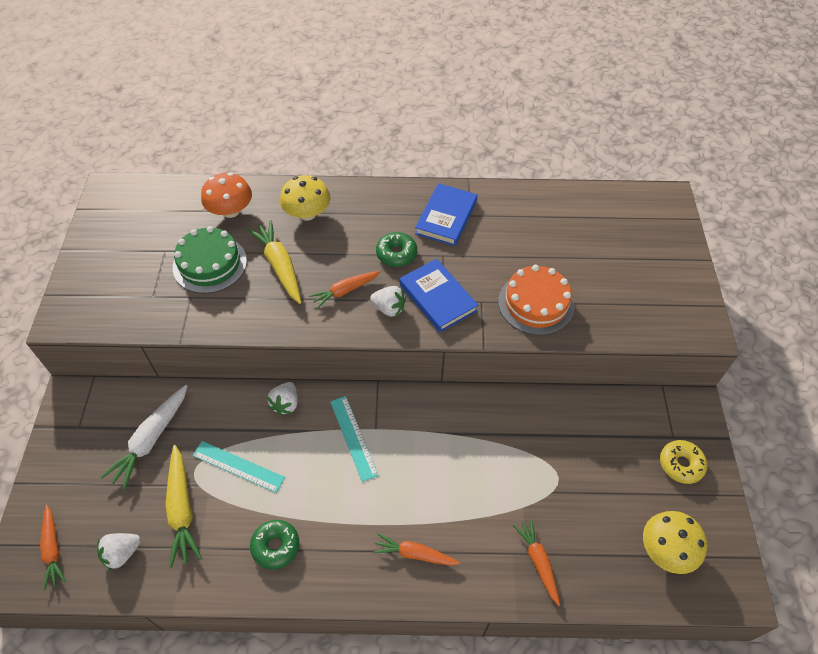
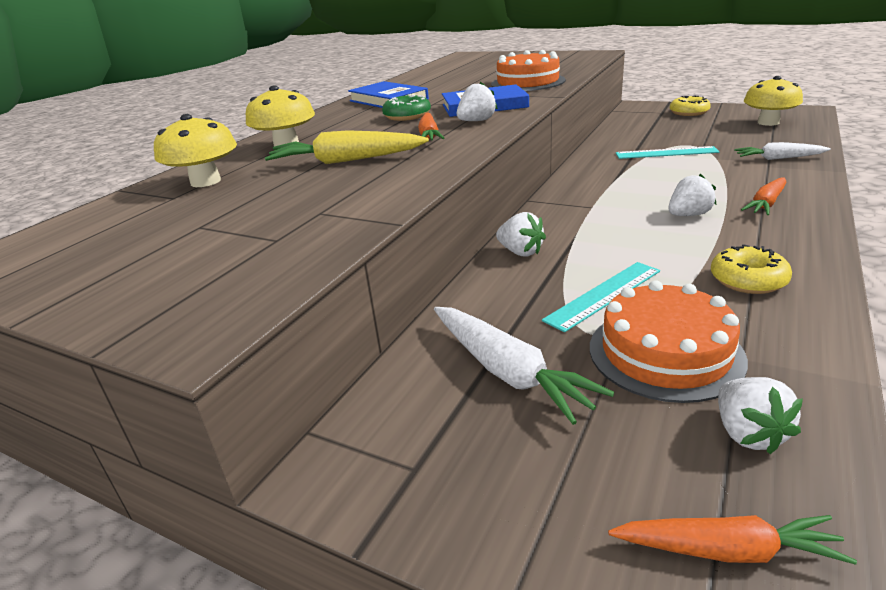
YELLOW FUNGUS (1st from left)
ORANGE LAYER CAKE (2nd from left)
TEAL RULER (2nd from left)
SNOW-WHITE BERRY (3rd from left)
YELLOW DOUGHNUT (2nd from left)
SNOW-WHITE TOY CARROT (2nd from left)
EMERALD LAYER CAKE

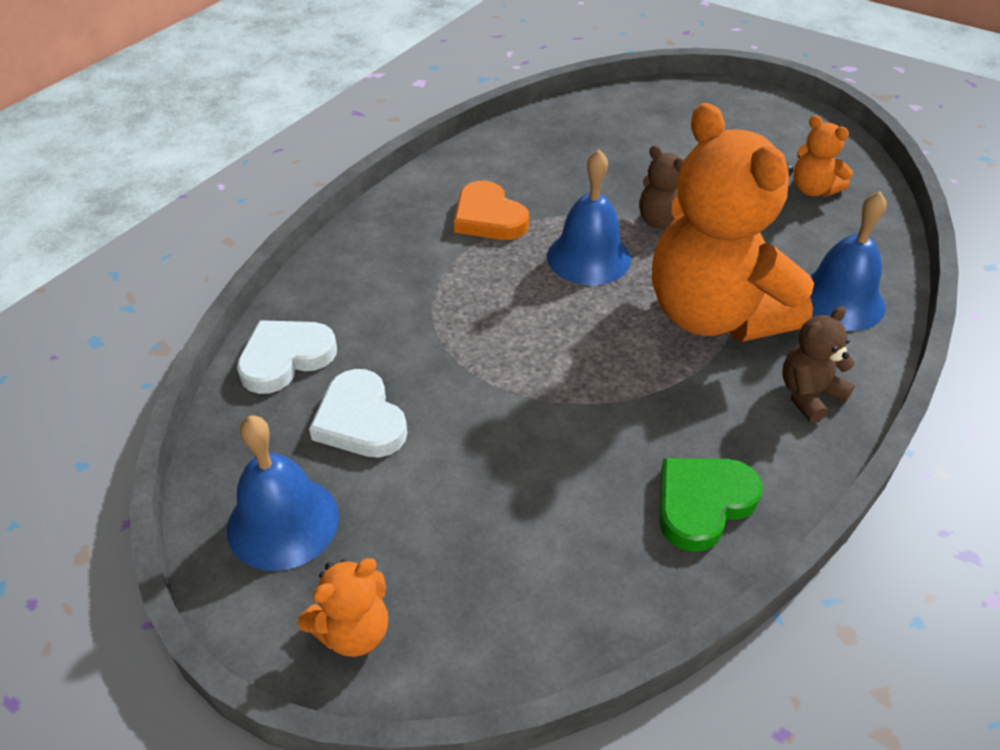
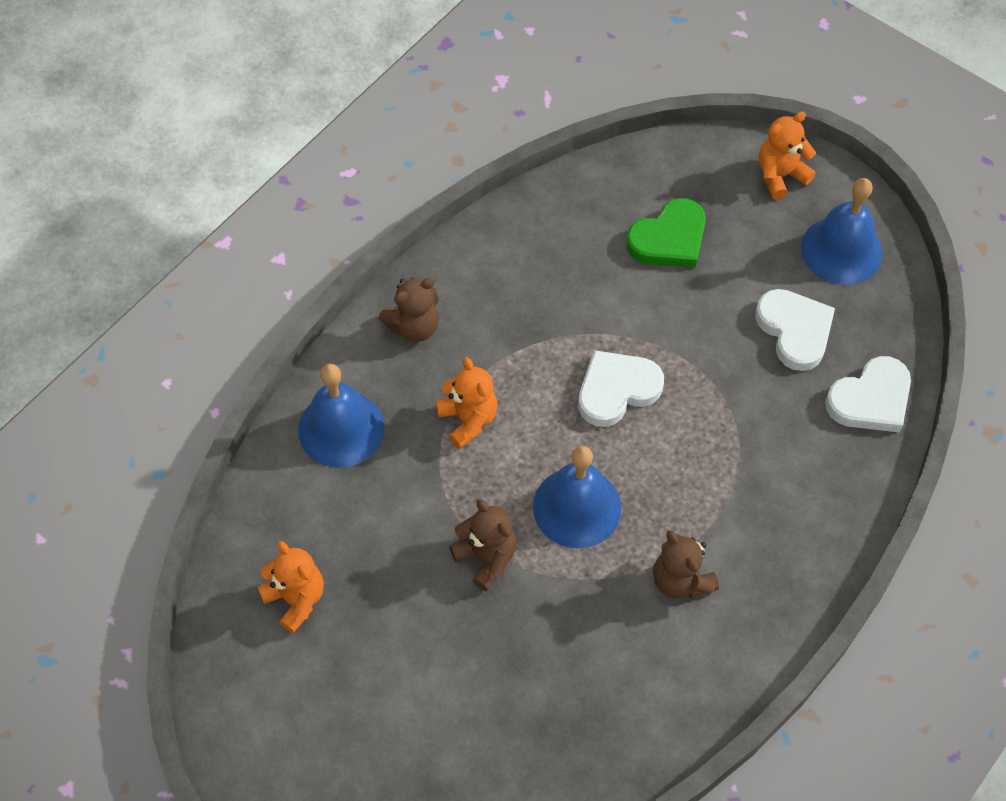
ORANGE TEDDY BEAR (2nd from left)
SNOW-WHITE HEART (1st from left)
EMERALD HEART
RUSSET TEDDY BEAR (3rd from left)

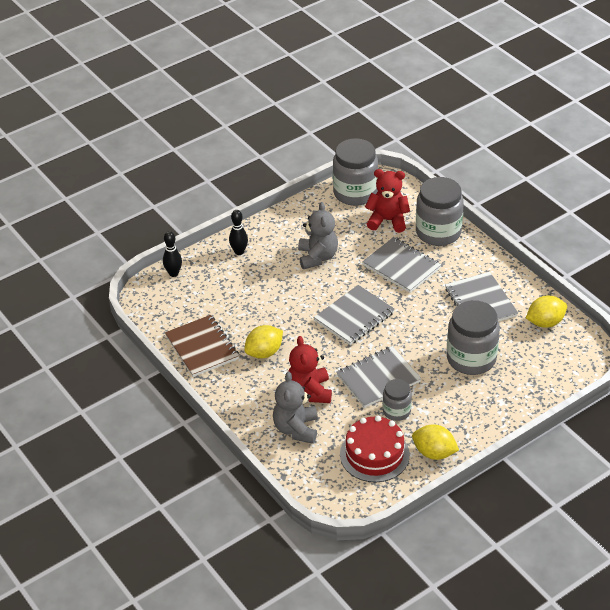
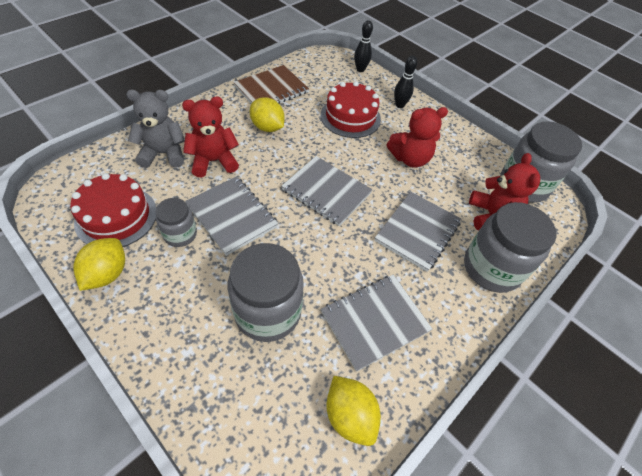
SCARLET LAYER CAKE (2nd from left)
SCARLET TEDDY BEAR (2nd from left)

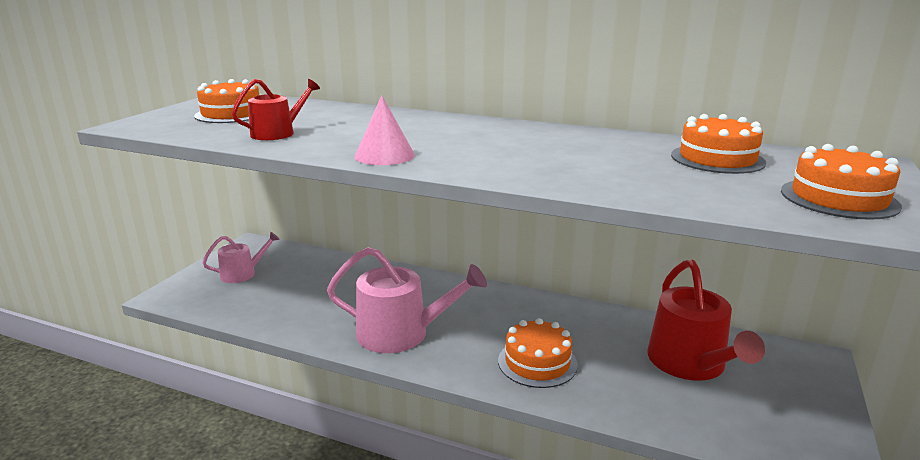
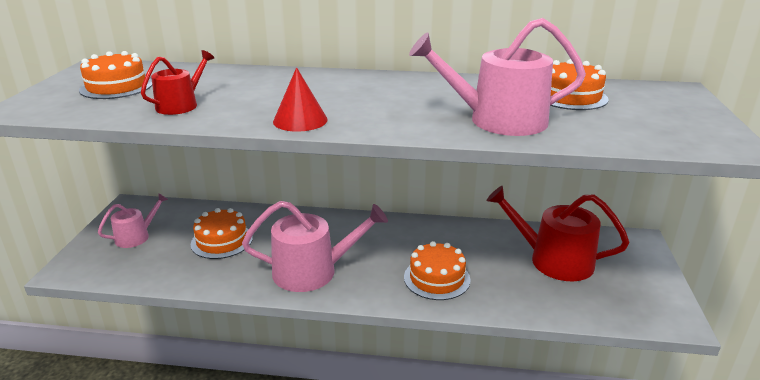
ORANGE LAYER CAKE (2nd from left)
SCARLET CONE SHAPE
PINK WATERING CAN (3rd from left)
SCARLET WATERING CAN (2nd from left)

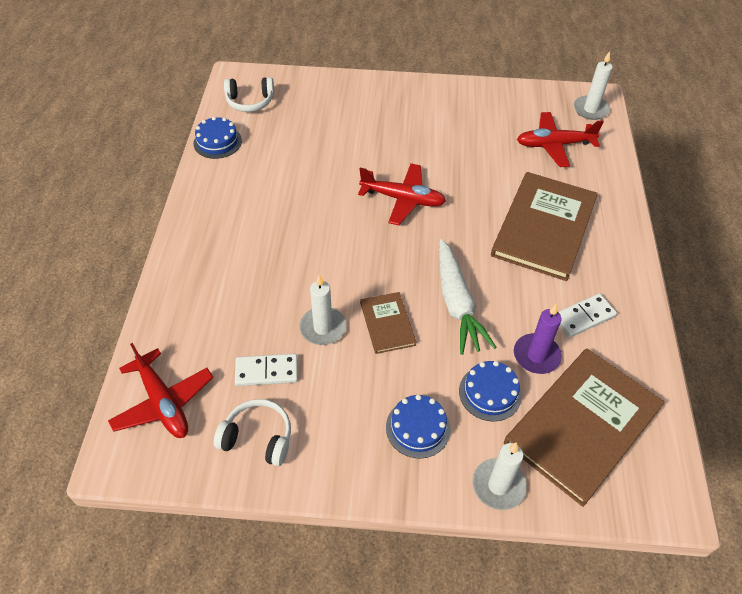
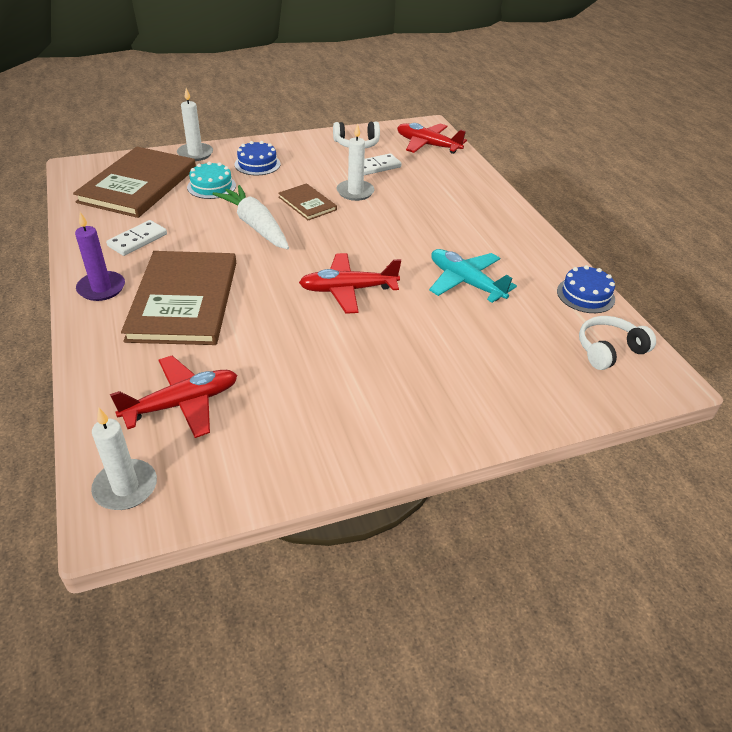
VIOLET WAX CANDLE
TEAL LAYER CAKE
TEAL AEROPLANE

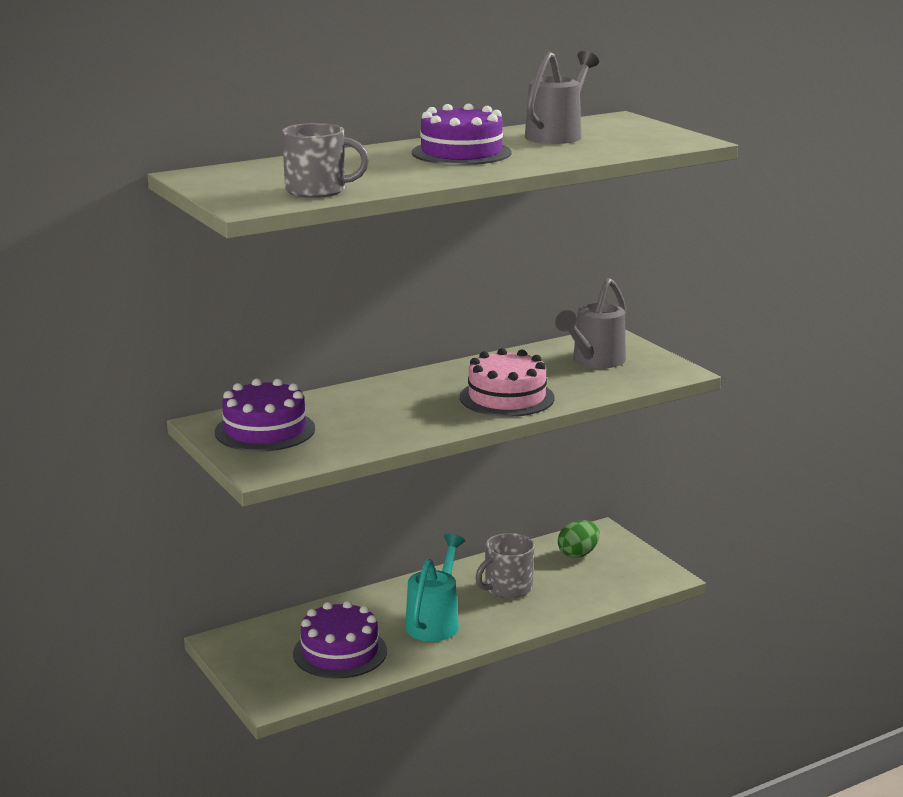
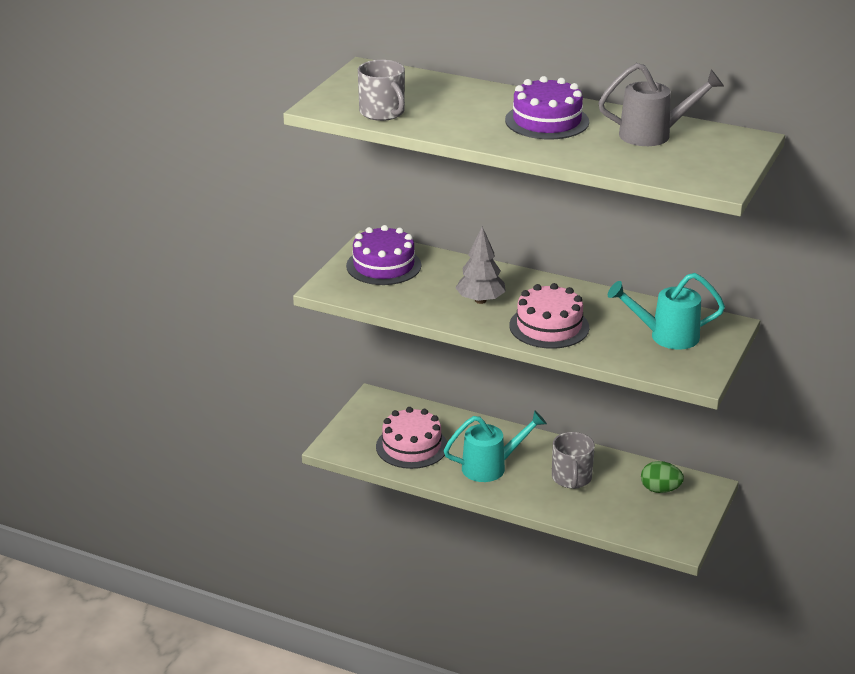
PINK LAYER CAKE (1st from left)
GRAY TOY TREE
GRAY TEA MUG (2nd from left)
TEAL WATERING CAN (2nd from left)

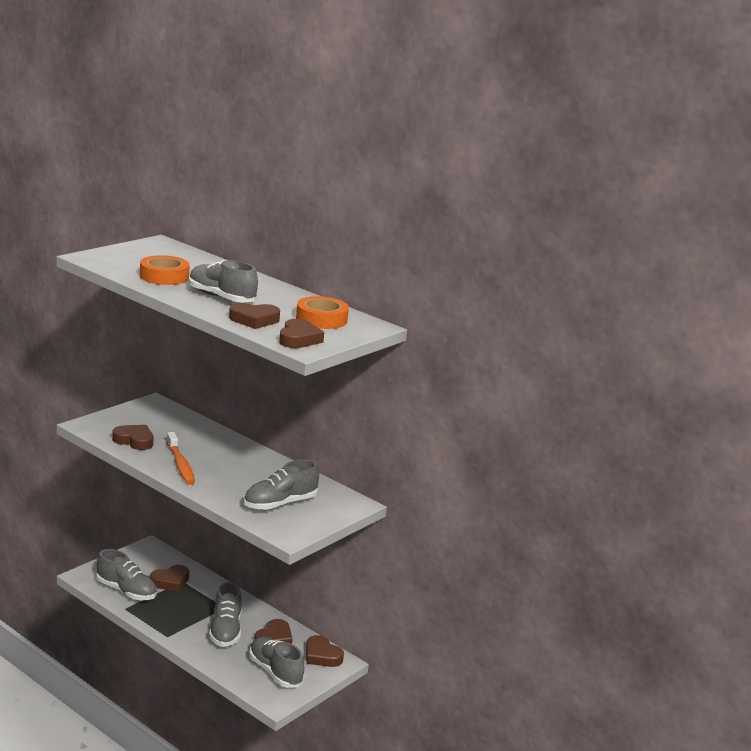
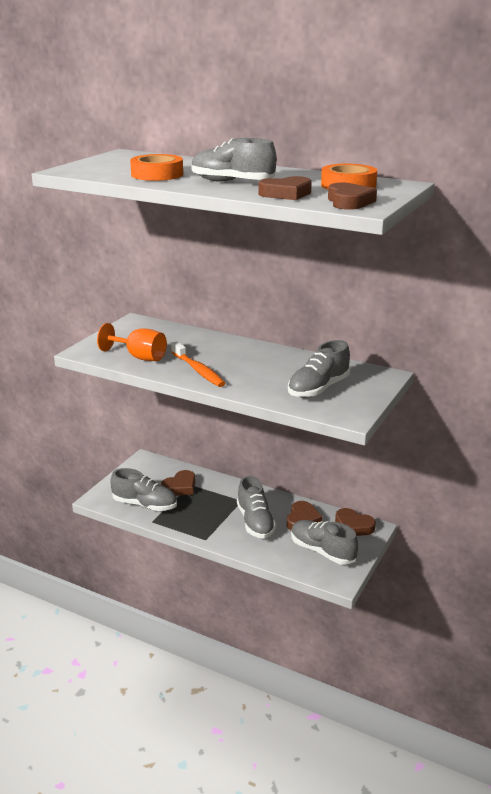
ORANGE WINE GLASS

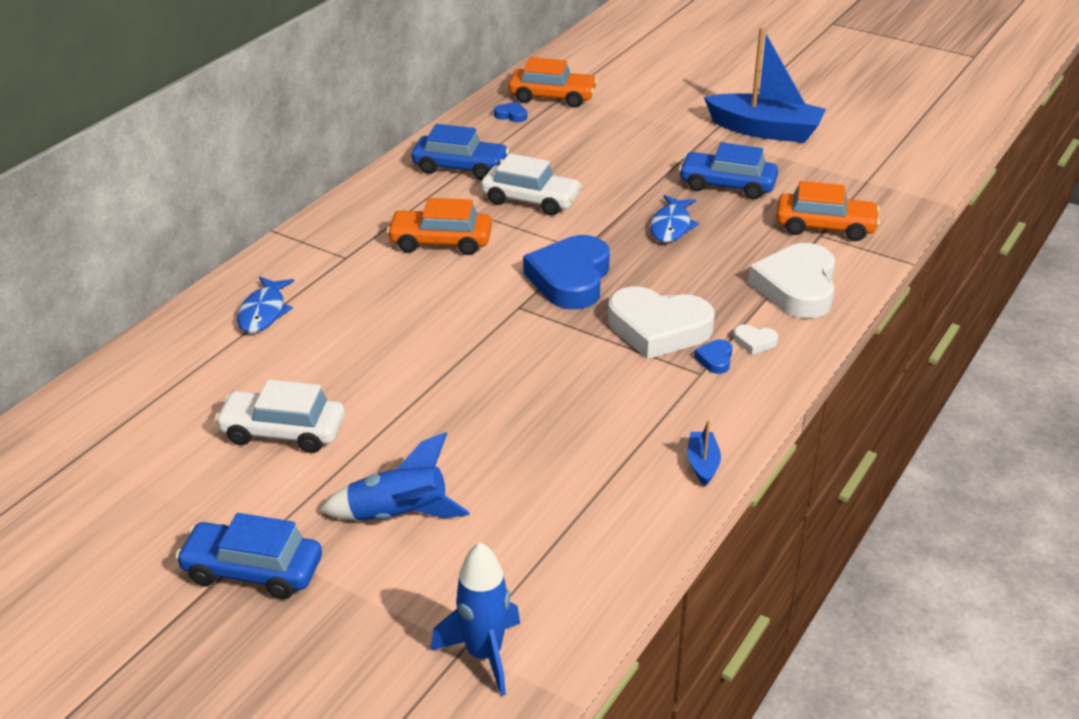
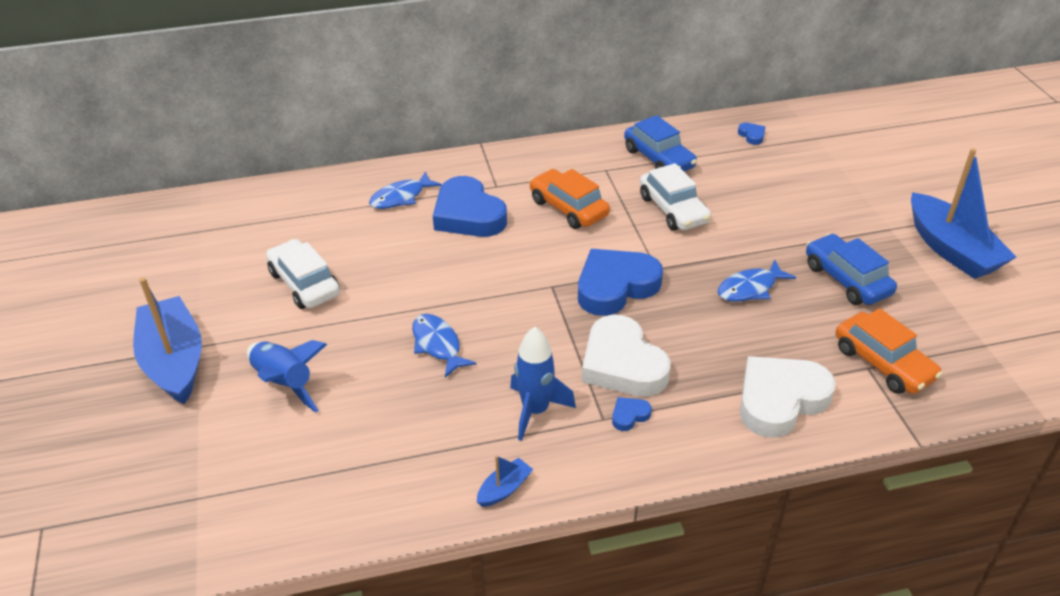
ROYAL BLUE SAILBOAT (1st from left)
ROYAL BLUE TOY FISH (2nd from left)
ROYAL BLUE HEART (1st from left)
ROYAL BLUE ROCKET (2nd from left)
ORANGE CAR (2nd from left in the first image)
SNOW-WHITE HEART (2nd from left in the first image)

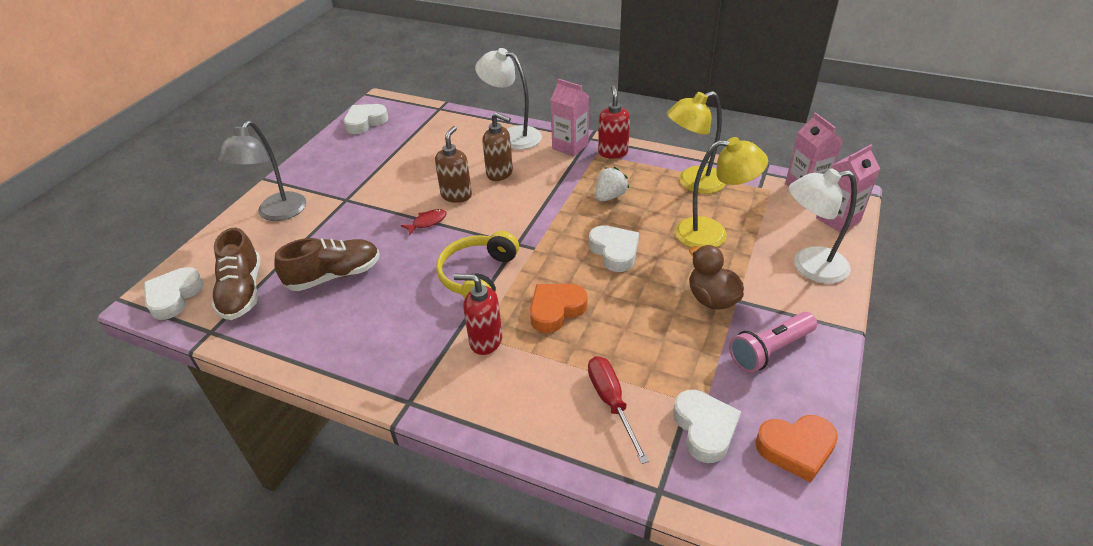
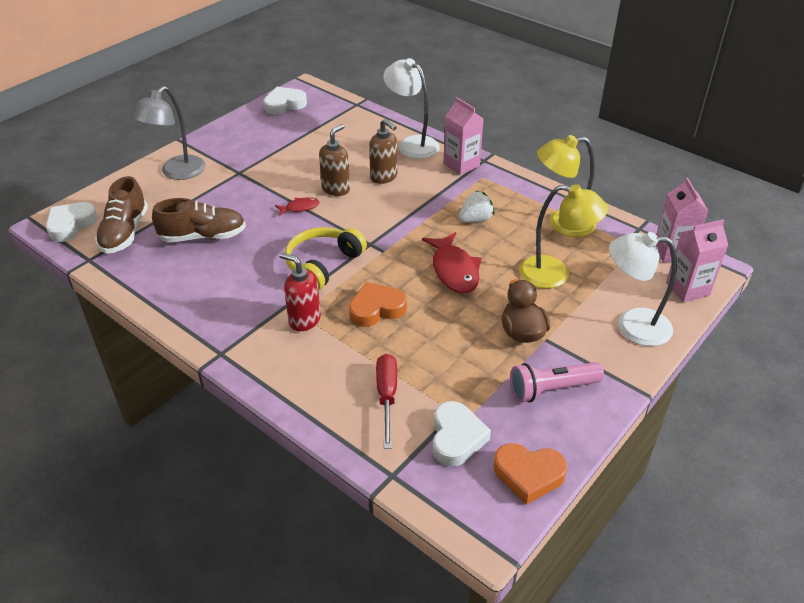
SCARLET TOY FISH (2nd from left)
SCARLET PUMP BOTTLE (2nd from left in the first image)

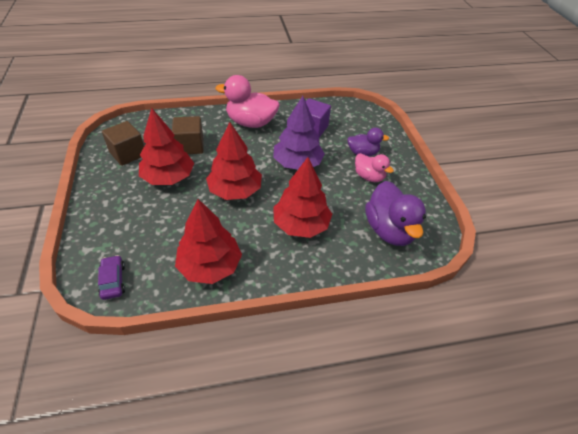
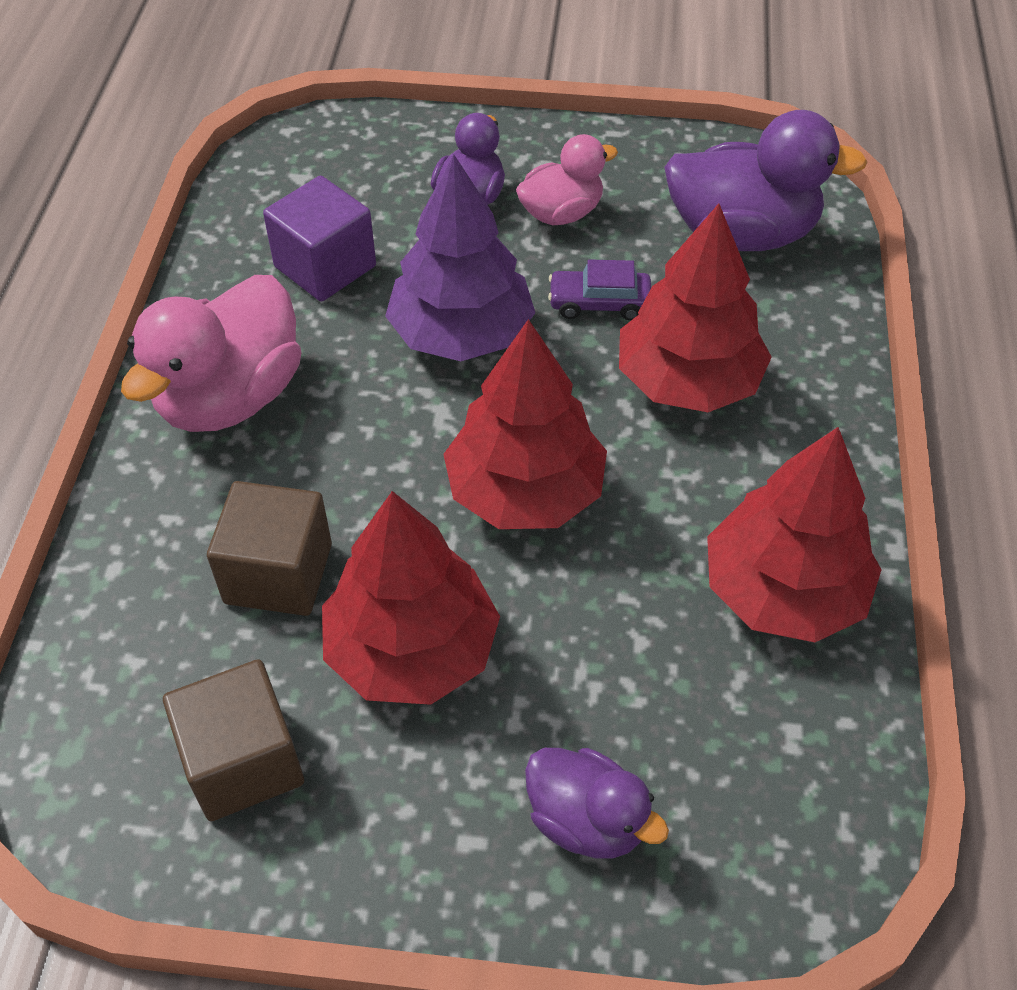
VIOLET TOY DUCK (2nd from left)
VIOLET CAR

